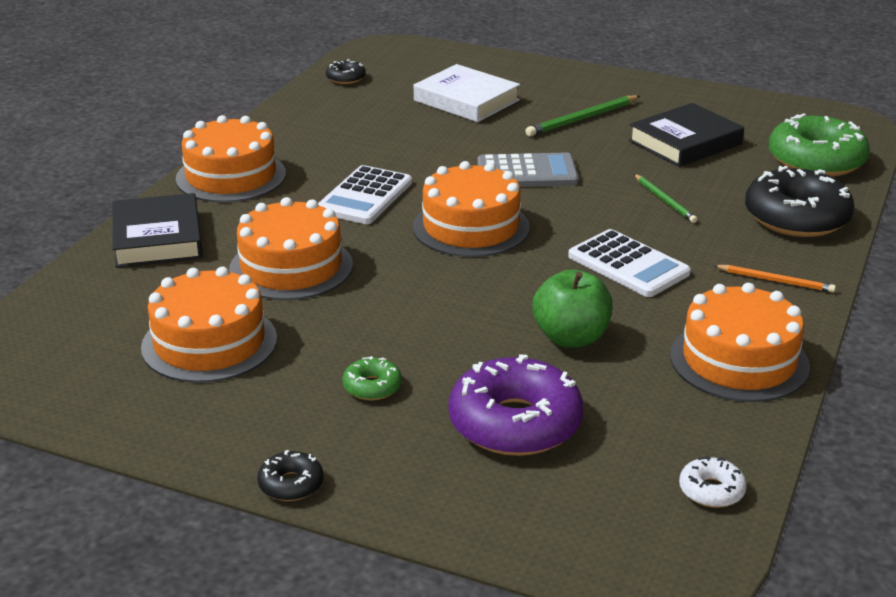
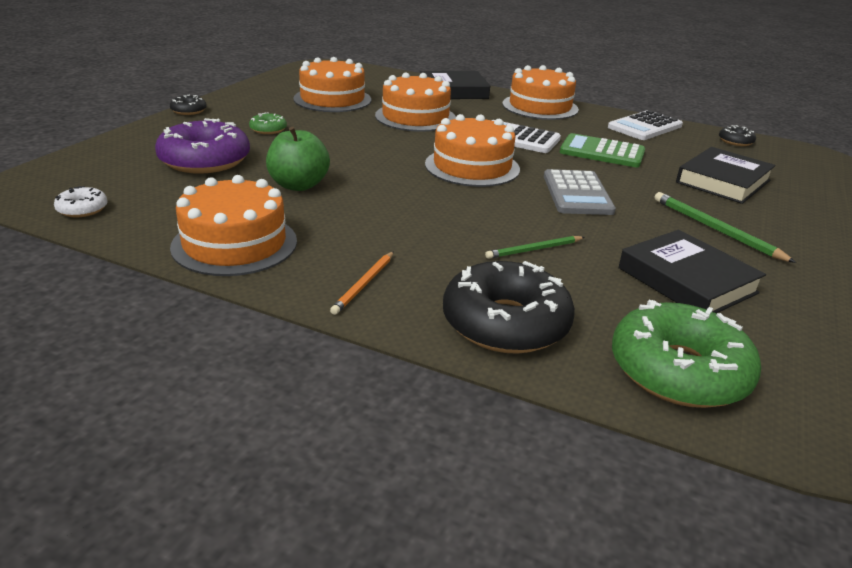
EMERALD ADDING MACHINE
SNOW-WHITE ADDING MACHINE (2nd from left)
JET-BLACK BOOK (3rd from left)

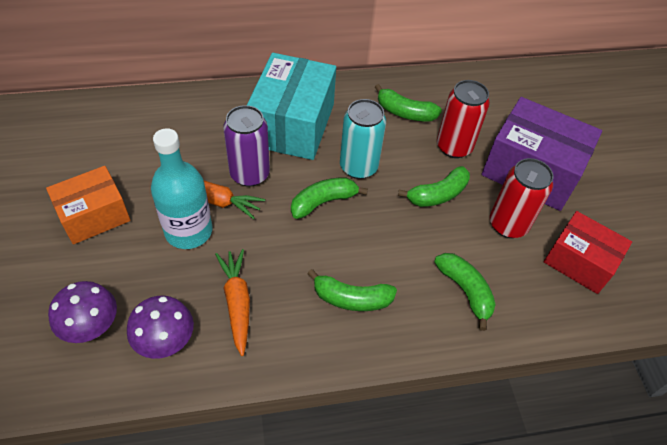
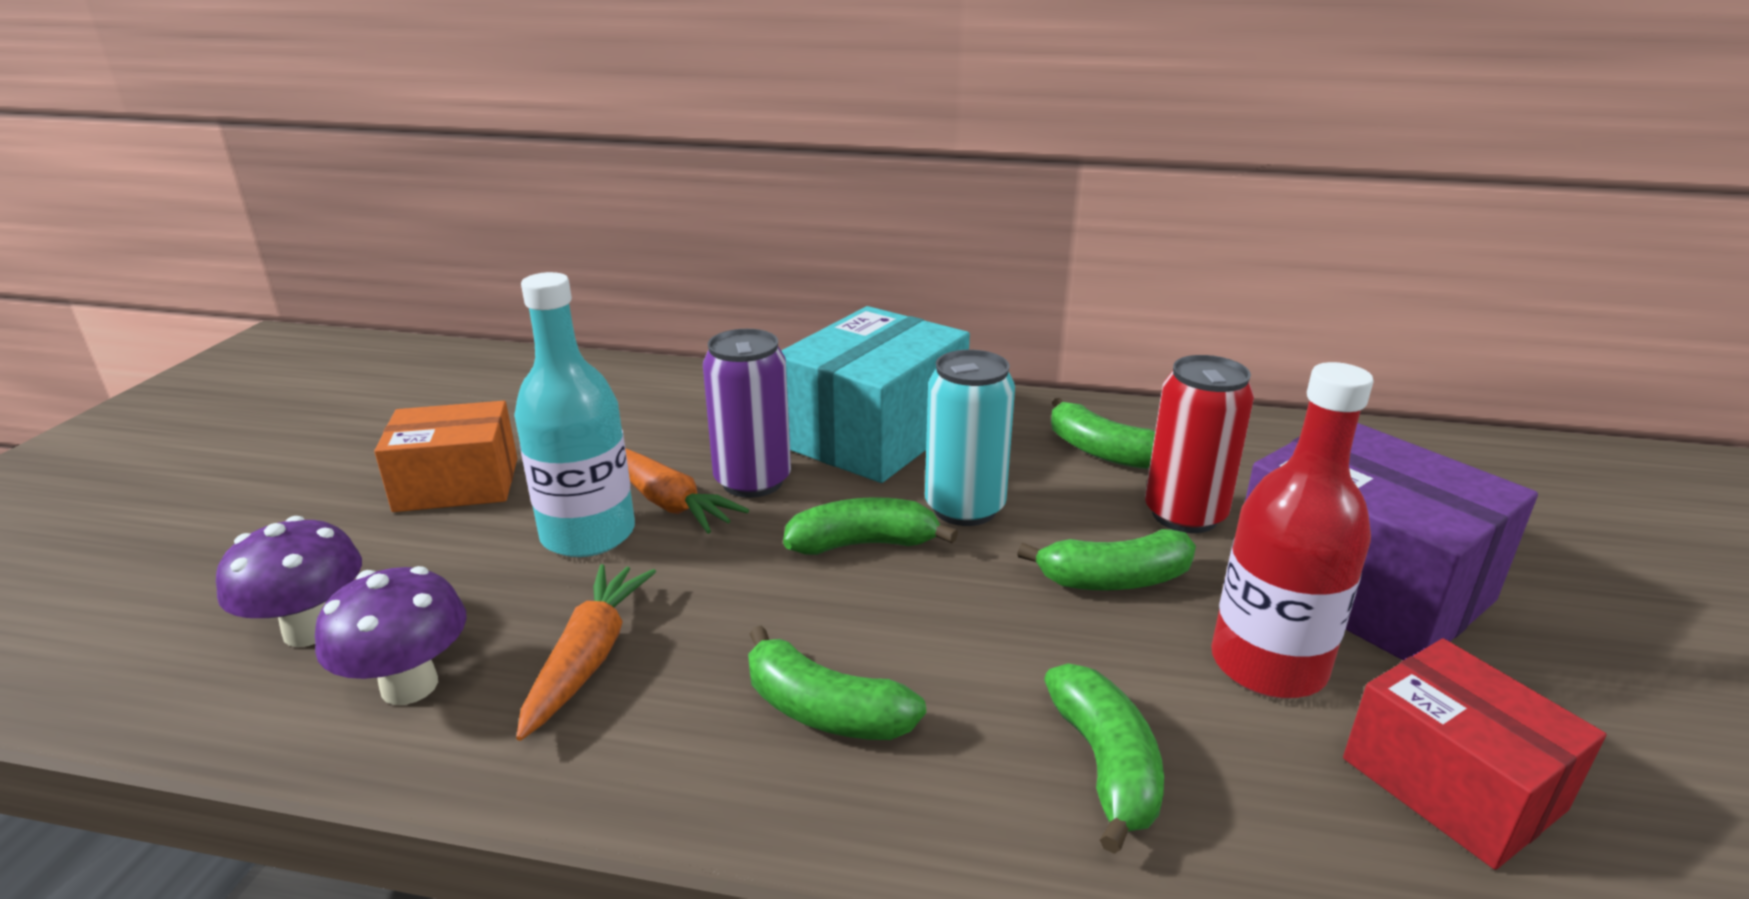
SCARLET DRINK BOTTLE

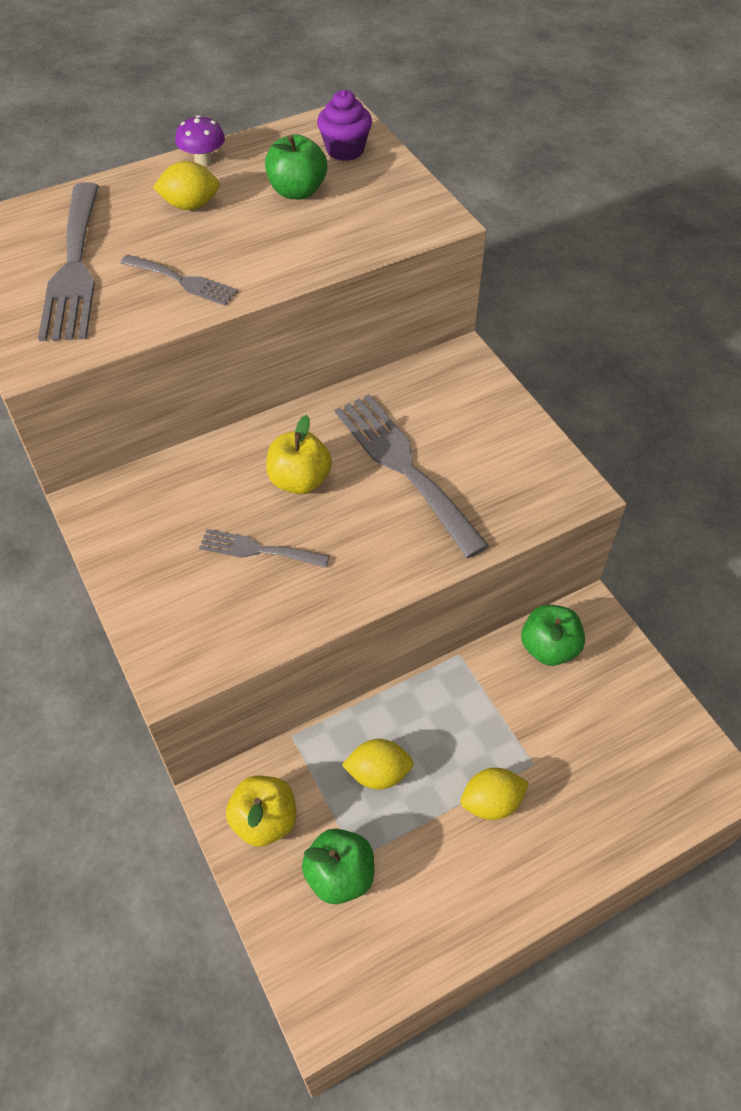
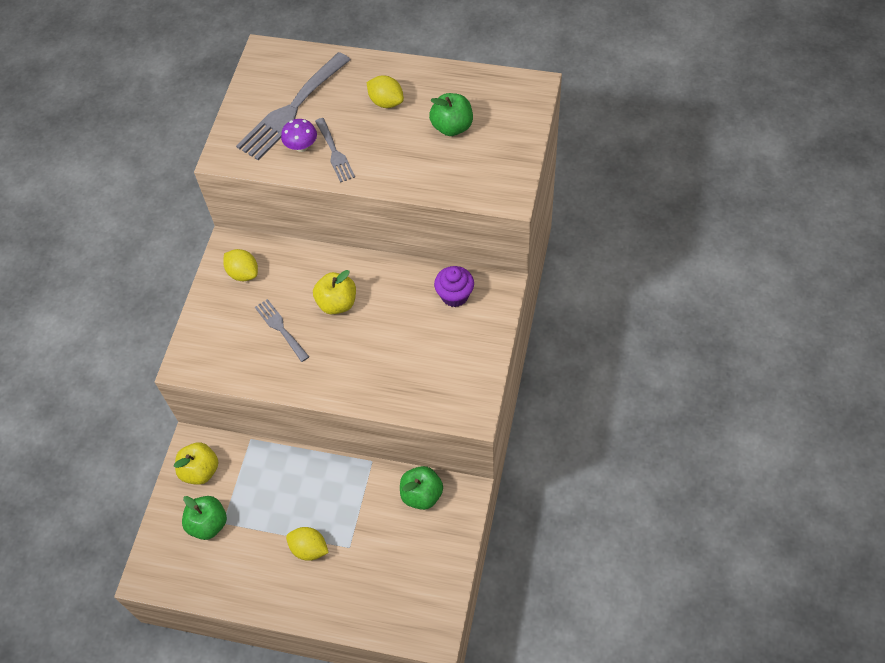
YELLOW TOY LEMON (1st from left)
VIOLET FUNGUS
VIOLET FAIRY CAKE
GRAY FORK (4th from left in the first image)

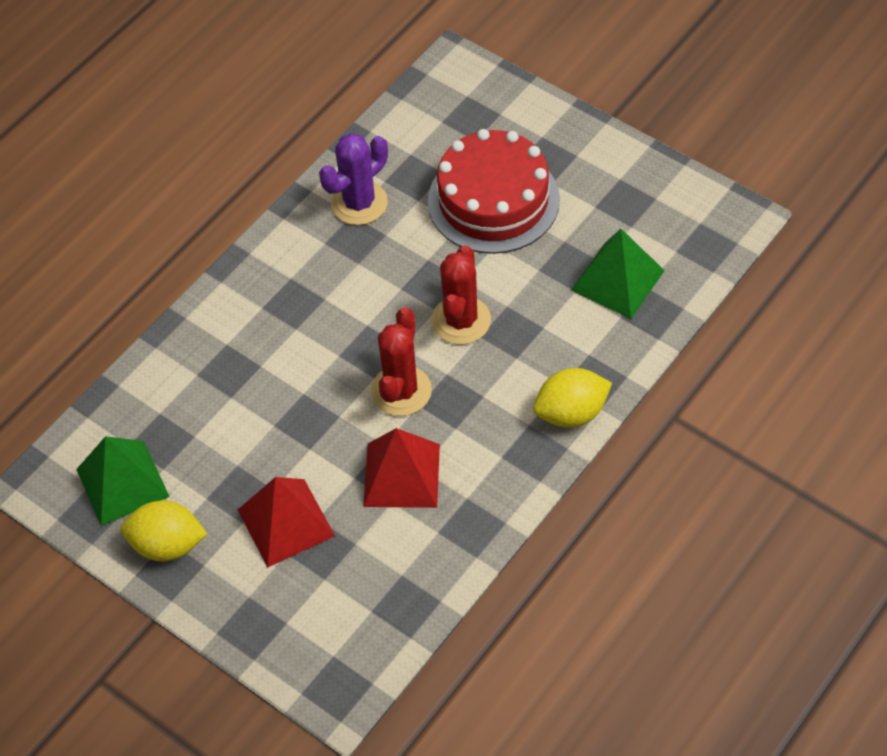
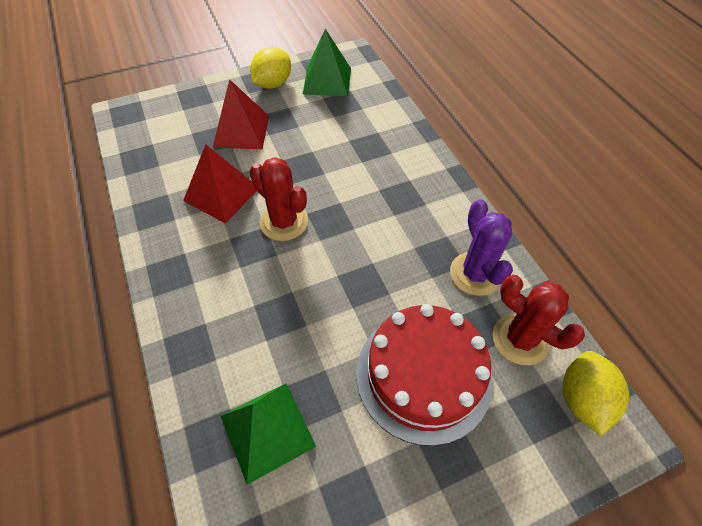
SCARLET PRICKLY PLANT (2nd from left)
YELLOW TOY LEMON (2nd from left)

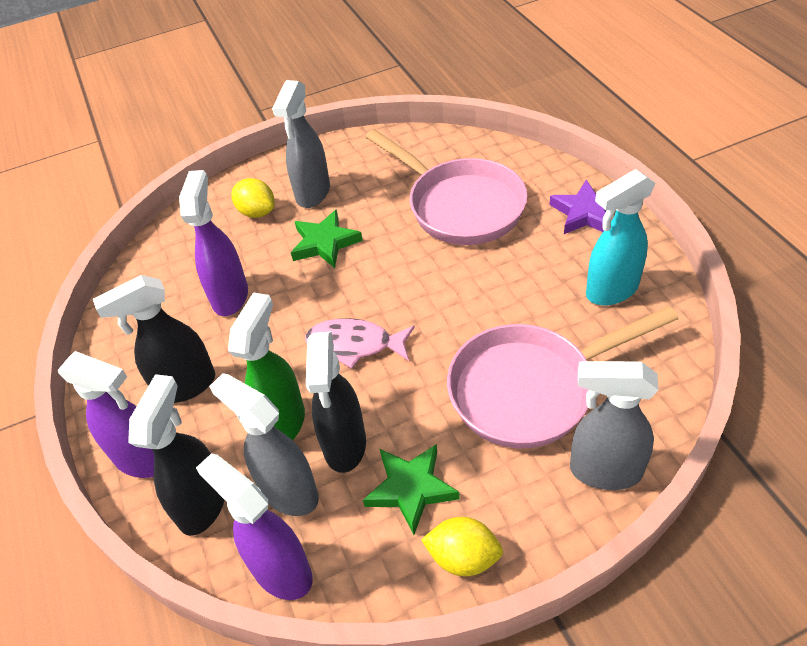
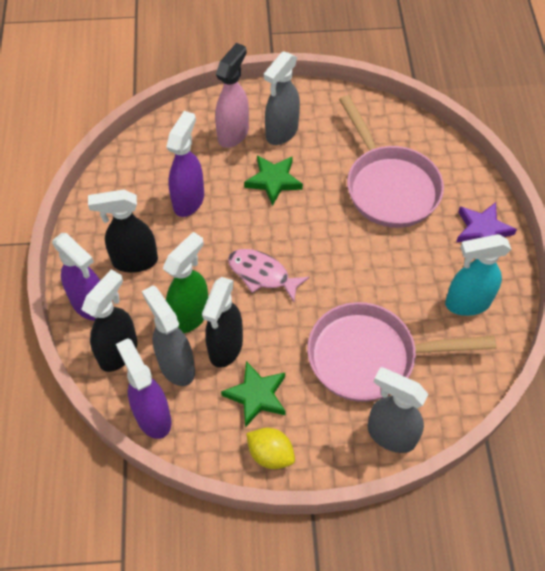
PINK SPRAY CLEANER

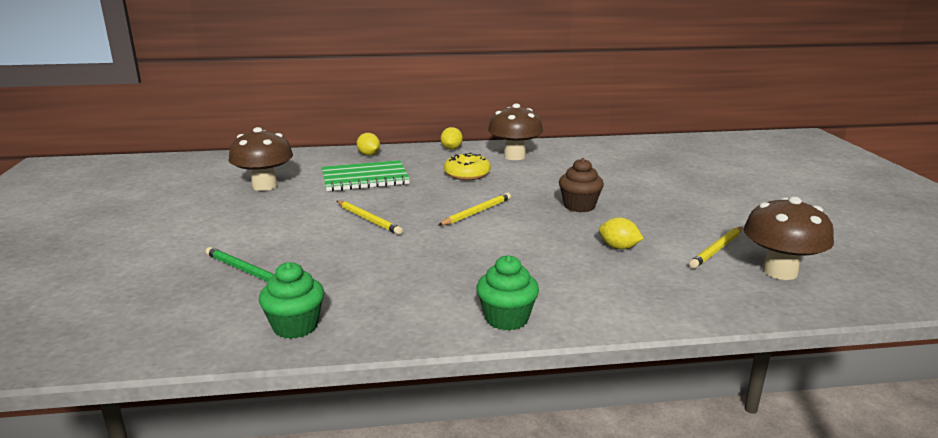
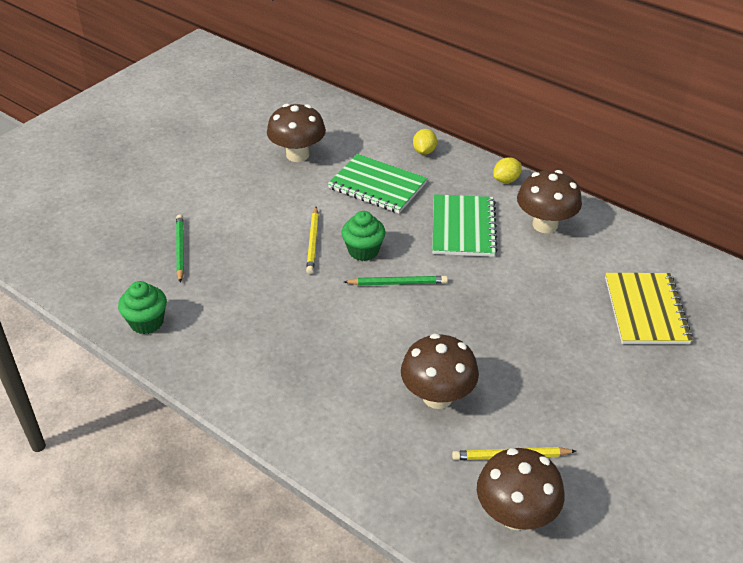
EMERALD FAIRY CAKE (2nd from left)
EMERALD PENCIL (2nd from left)
RUSSET FUNGUS (2nd from left)
EMERALD EXERCISE BOOK (2nd from left)
YELLOW EXERCISE BOOK
RUSSET FAIRY CAKE

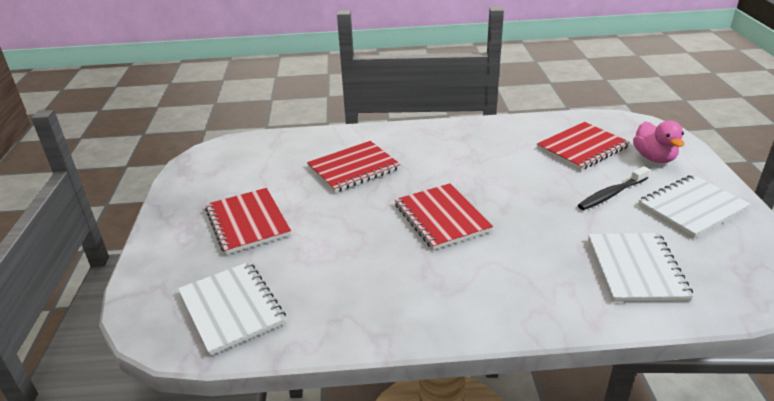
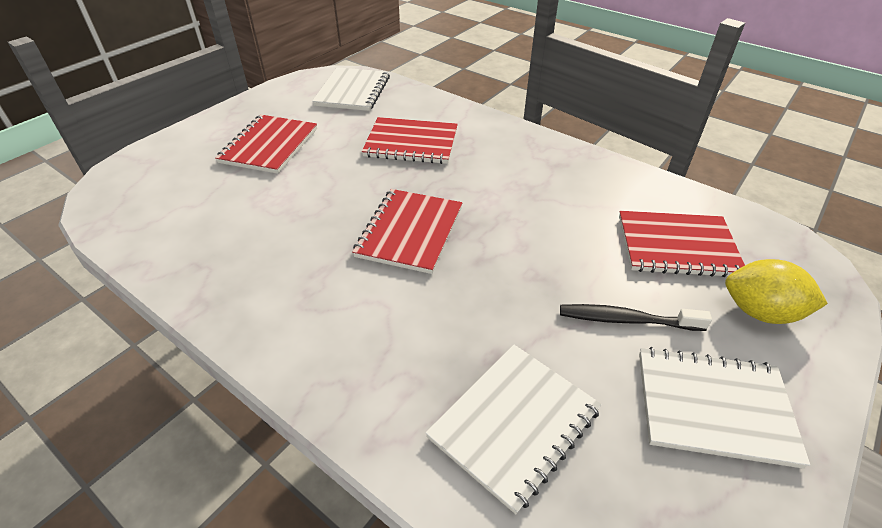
SNOW-WHITE EXERCISE BOOK (1st from left)
YELLOW TOY LEMON

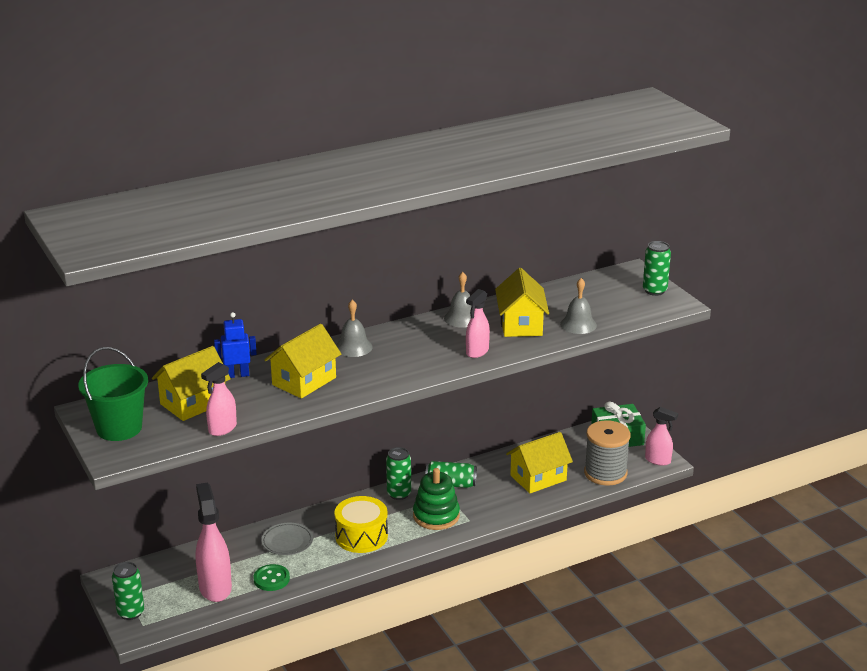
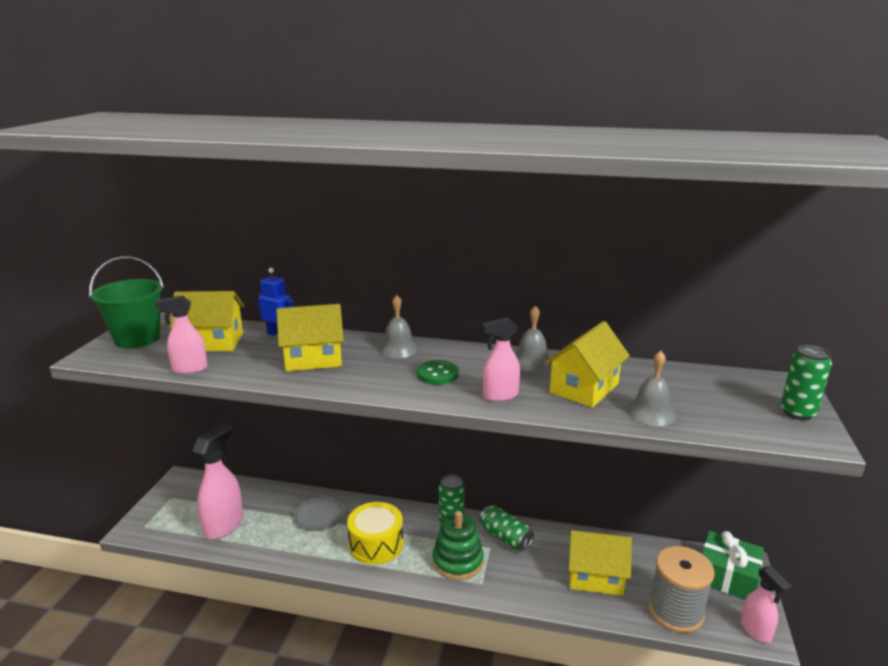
EMERALD BUTTON
EMERALD SODA CAN (1st from left in the first image)

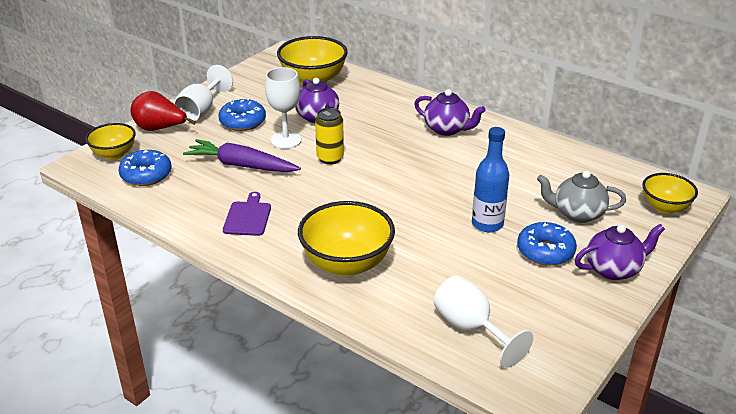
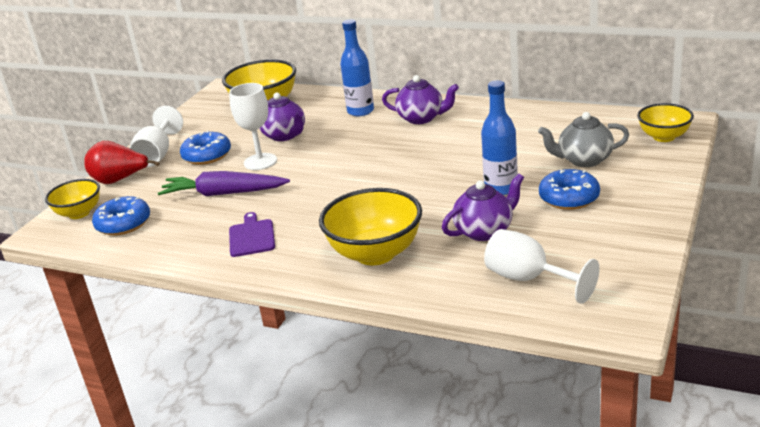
ROYAL BLUE DRINK BOTTLE (1st from left)
VIOLET TEA POT (3rd from left)
YELLOW SODA CAN

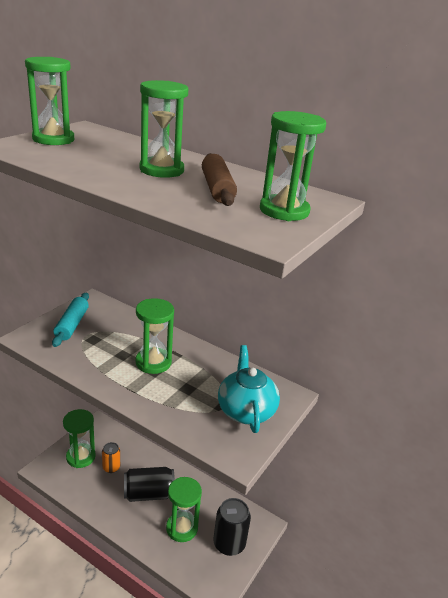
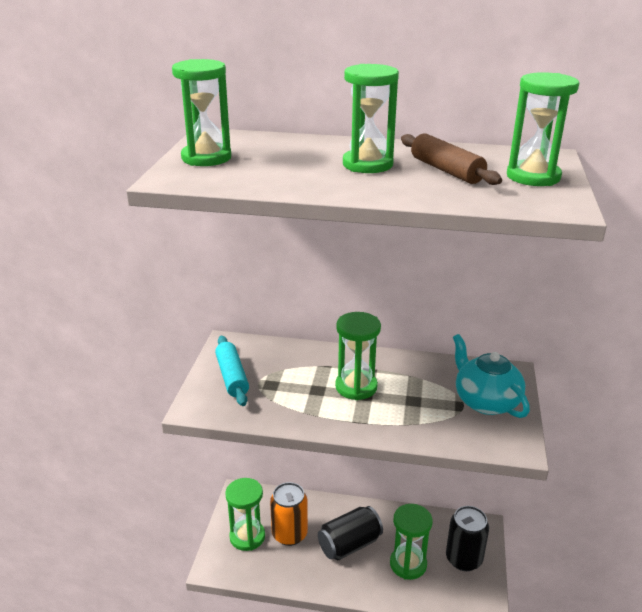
ORANGE SODA CAN

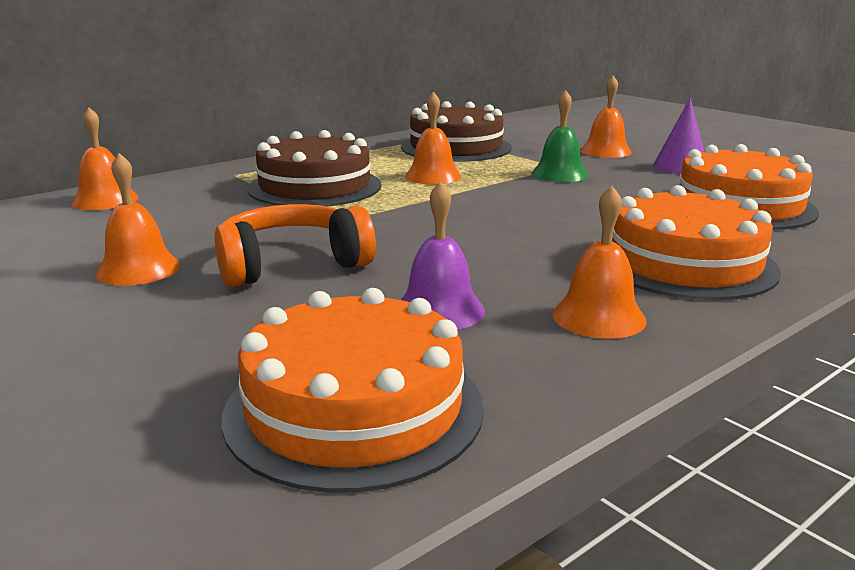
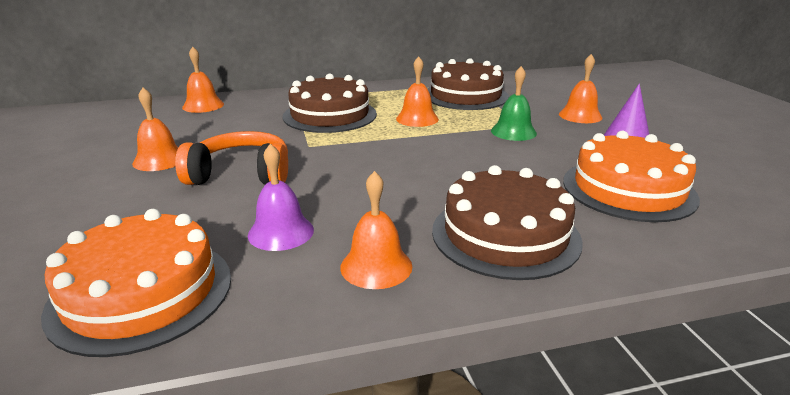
RUSSET LAYER CAKE (3rd from left)

